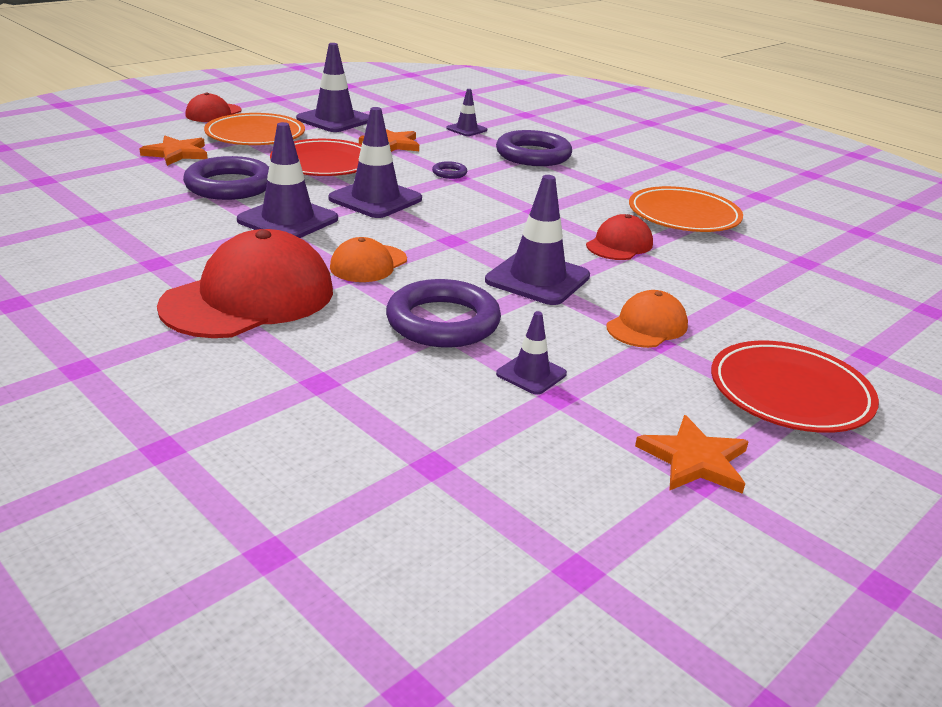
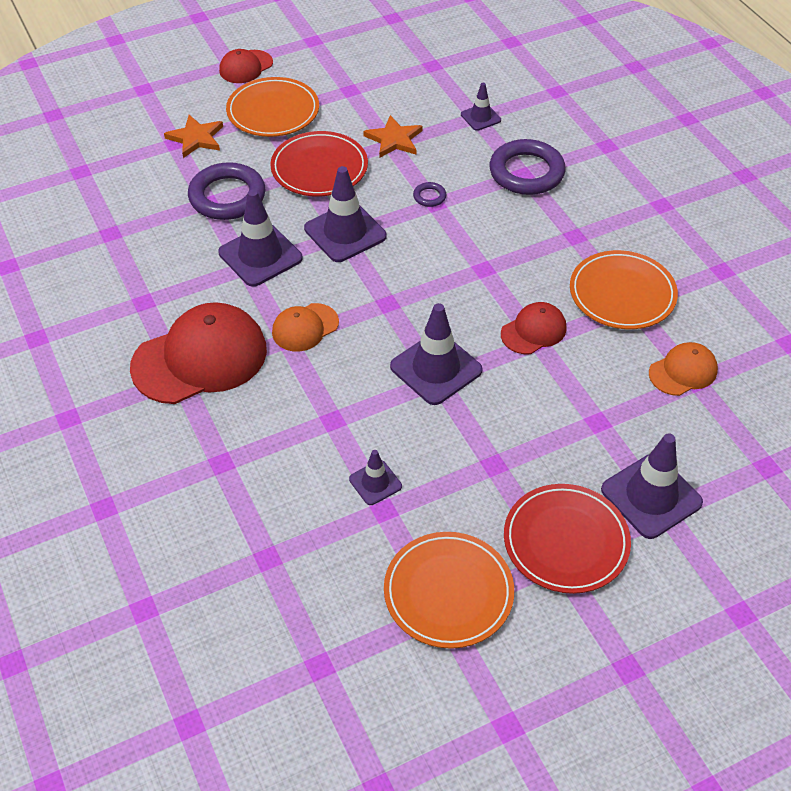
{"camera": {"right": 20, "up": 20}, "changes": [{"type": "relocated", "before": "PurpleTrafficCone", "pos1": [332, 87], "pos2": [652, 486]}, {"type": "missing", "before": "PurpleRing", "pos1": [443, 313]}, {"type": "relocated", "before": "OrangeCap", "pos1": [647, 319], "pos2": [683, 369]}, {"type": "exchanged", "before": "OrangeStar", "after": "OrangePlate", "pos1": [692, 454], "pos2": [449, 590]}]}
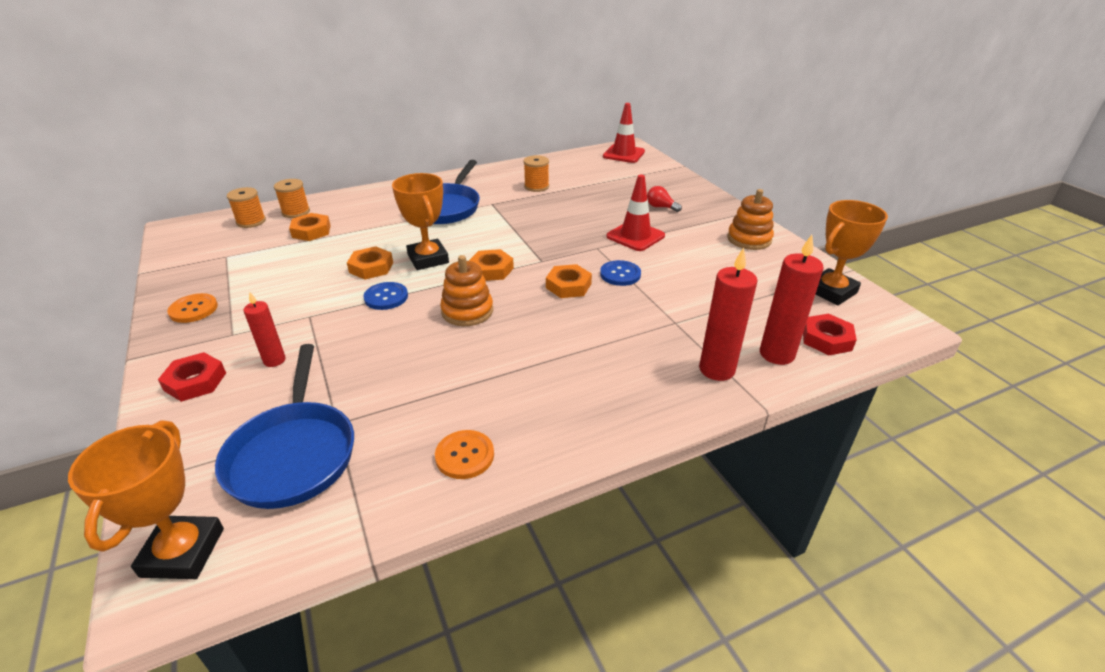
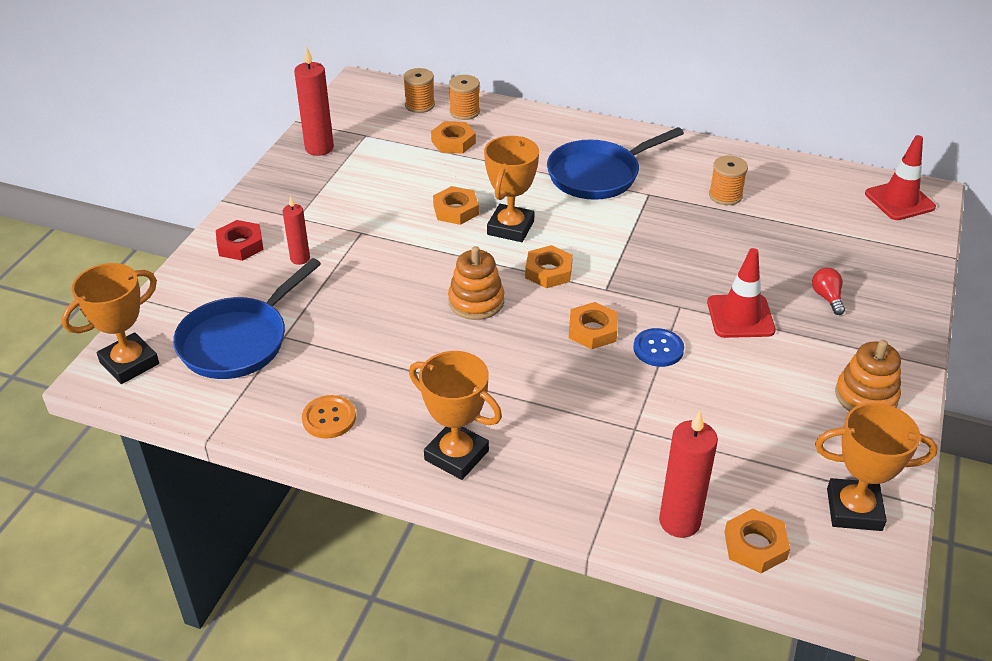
{"camera": {"right": 45, "up": 5}, "changes": [{"type": "relocated", "before": "RedCandle", "pos1": [728, 314], "pos2": [314, 101]}, {"type": "missing", "before": "BlueButton", "pos1": [385, 296]}, {"type": "missing", "before": "OrangeButton", "pos1": [192, 308]}, {"type": "colour", "before": "RedNut", "after": "OrangeNut", "pos1": [830, 334], "pos2": [757, 541]}, {"type": "appeared", "after": "OrangeTrophy", "pos2": [455, 415]}]}
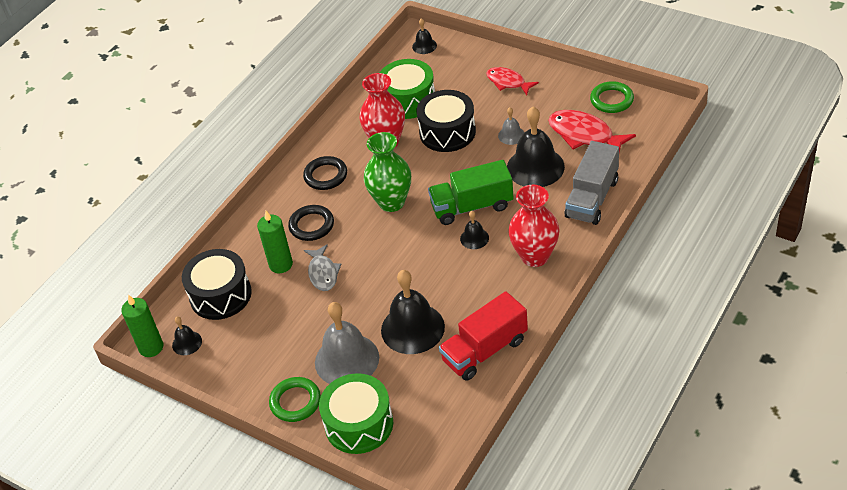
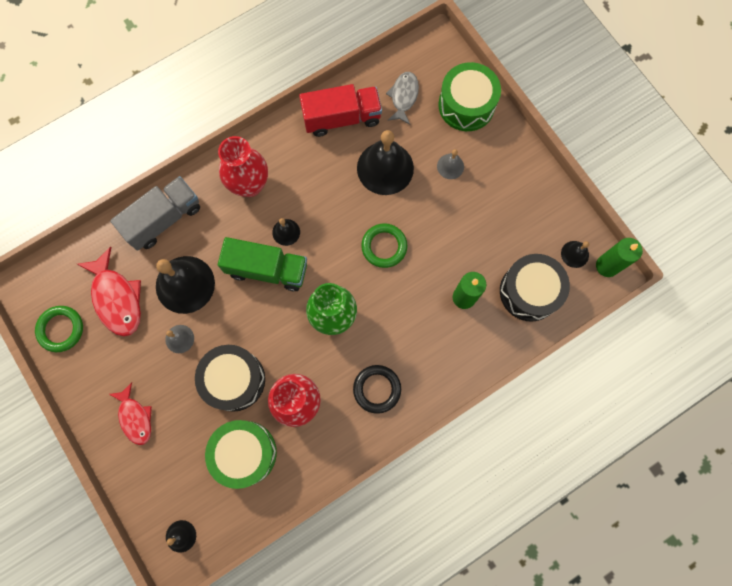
{"camera": {"right": -160, "up": 30}, "changes": [{"type": "missing", "before": "BlackRing", "pos1": [311, 223]}, {"type": "relocated", "before": "GreyFish", "pos1": [323, 267], "pos2": [402, 98]}, {"type": "size", "before": "GreyBell", "pos1": [347, 343], "pos2": [450, 164], "scale": 0.48}, {"type": "relocated", "before": "GreenRing", "pos1": [295, 399], "pos2": [384, 245]}]}
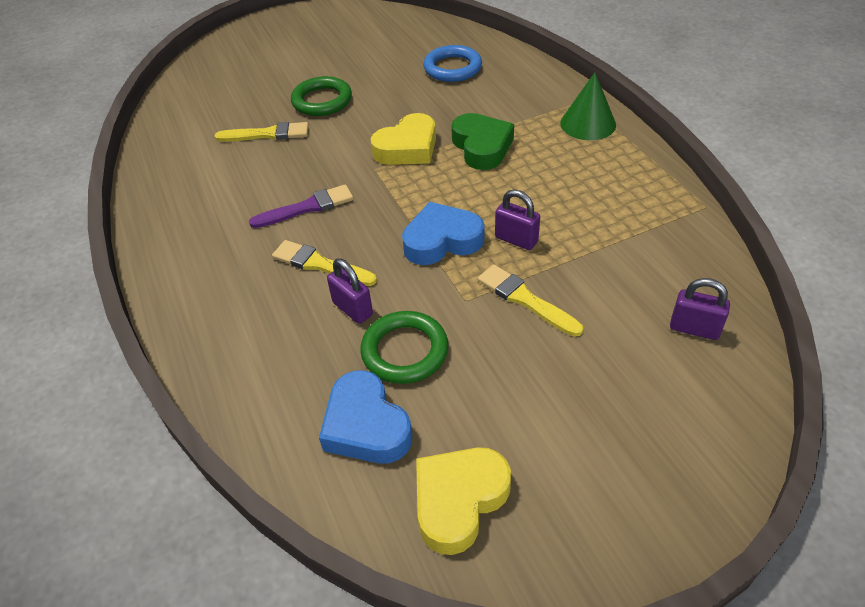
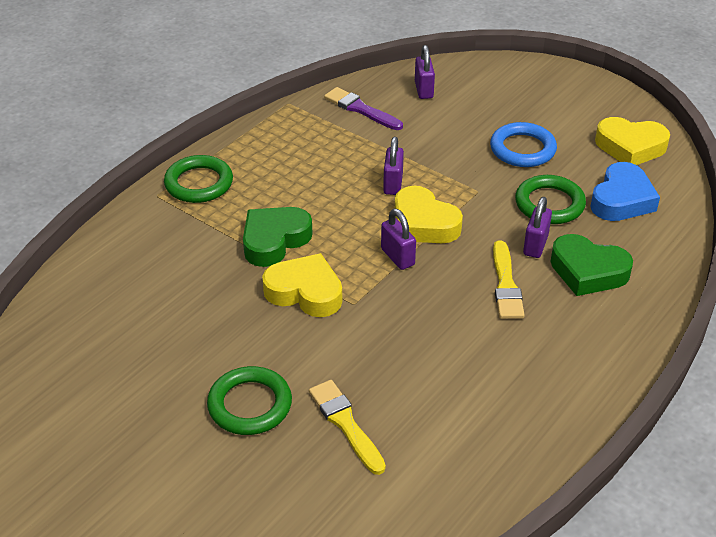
{"camera": {"right": -120, "up": -5}, "changes": [{"type": "relocated", "before": "BlueRing", "pos1": [452, 63], "pos2": [523, 144]}, {"type": "exchanged", "before": "GreenCone", "after": "GreenRing", "pos1": [588, 106], "pos2": [198, 179]}, {"type": "relocated", "before": "PurpleBrush", "pos1": [301, 206], "pos2": [363, 108]}, {"type": "colour", "before": "BlueHeart", "after": "YellowHeart", "pos1": [443, 233], "pos2": [429, 214]}, {"type": "missing", "before": "YellowBrush", "pos1": [530, 300]}, {"type": "appeared", "after": "PurplePadlock", "pos2": [398, 239]}, {"type": "appeared", "after": "GreenHeart", "pos2": [591, 265]}]}
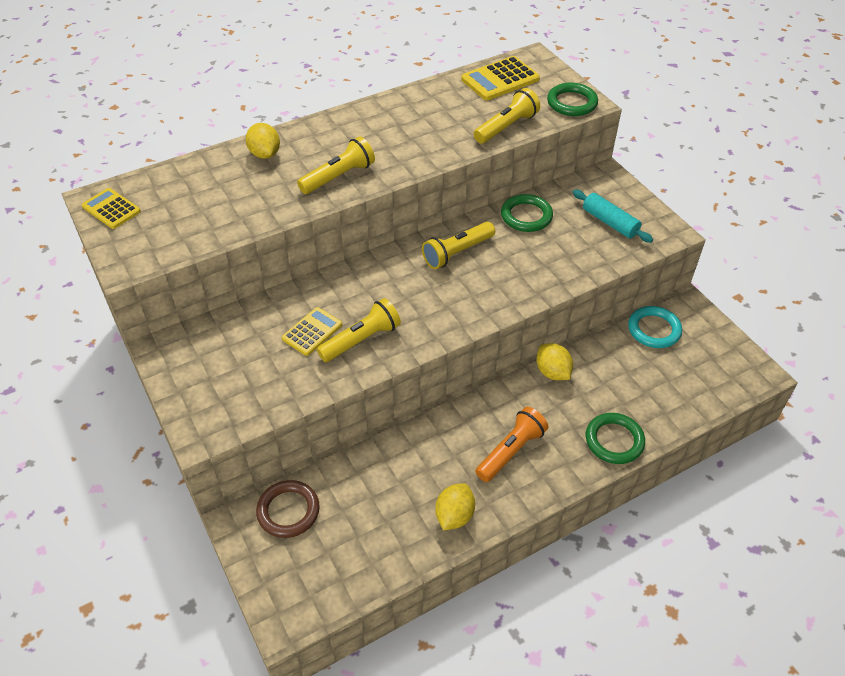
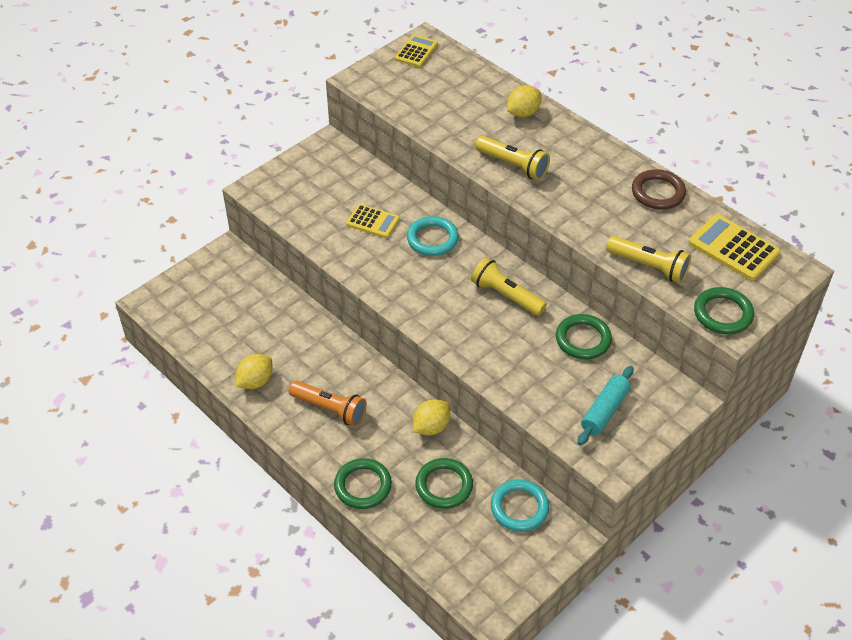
{"camera": {"right": 75, "up": 0}, "changes": [{"type": "missing", "before": "YellowFlashlight", "pos1": [359, 330]}, {"type": "relocated", "before": "BrownRing", "pos1": [288, 509], "pos2": [659, 189]}, {"type": "spun", "before": "YellowLemon", "pos1": [455, 506], "pos2": [254, 371], "turn": -60}, {"type": "appeared", "after": "TurquoiseRing", "pos2": [433, 236]}, {"type": "appeared", "after": "GreenRing", "pos2": [444, 483]}]}
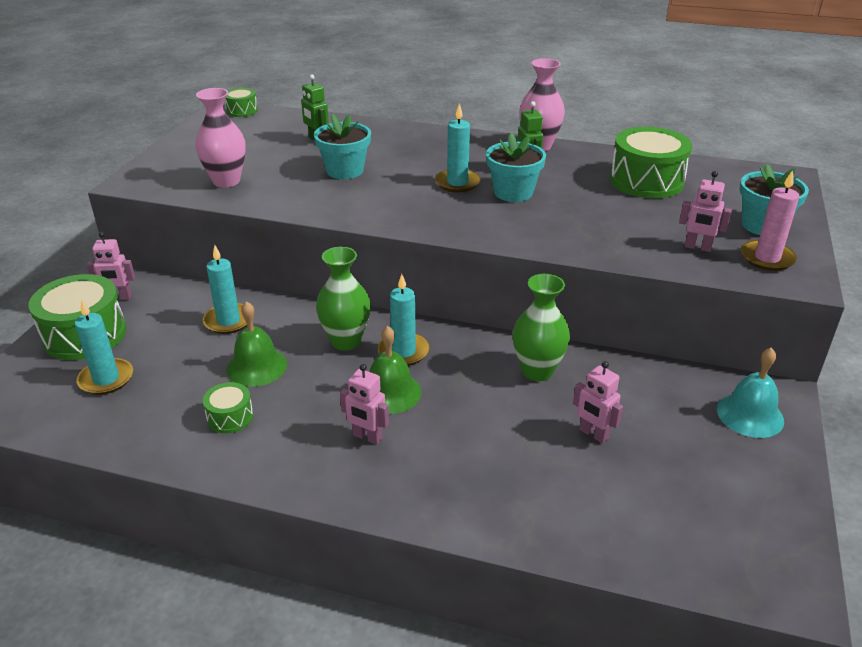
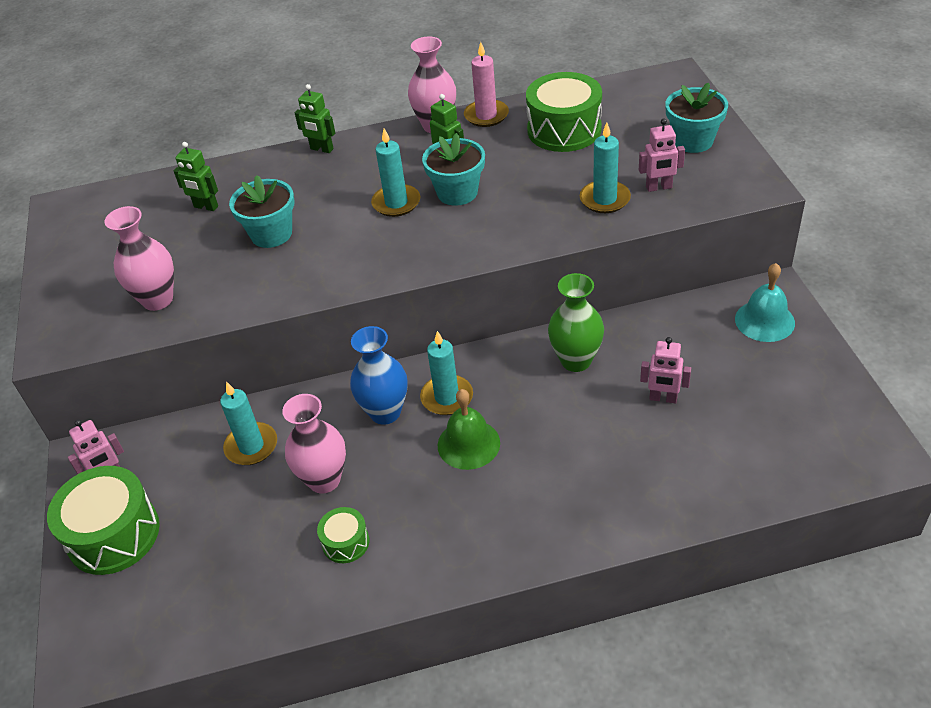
{"camera": {"right": -25, "up": 10}, "changes": [{"type": "missing", "before": "GreenDrum", "pos1": [241, 102]}, {"type": "relocated", "before": "PinkCandle", "pos1": [770, 220], "pos2": [486, 84]}, {"type": "colour", "before": "GreenVase", "after": "BlueVase", "pos1": [343, 298], "pos2": [379, 375]}, {"type": "relocated", "before": "TurquoiseCandle", "pos1": [104, 347], "pos2": [605, 167]}, {"type": "exchanged", "before": "GreenBell", "after": "PinkVase", "pos1": [256, 344], "pos2": [314, 443]}, {"type": "missing", "before": "PinkRobot", "pos1": [364, 404]}, {"type": "appeared", "after": "GreenRobot", "pos2": [315, 118]}]}
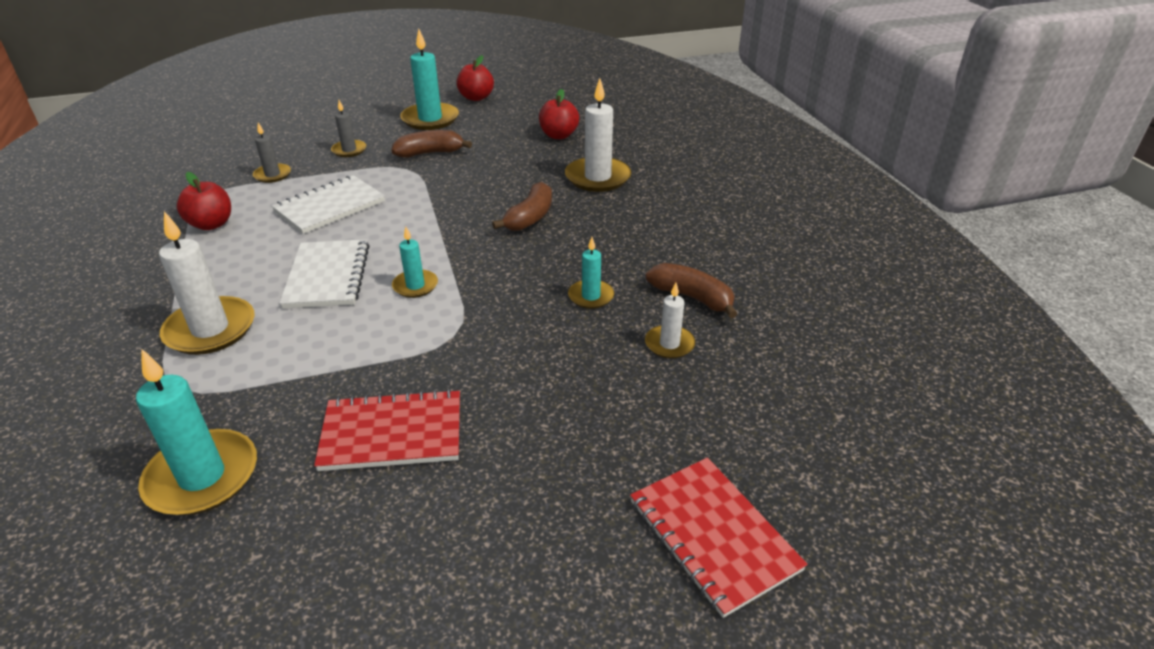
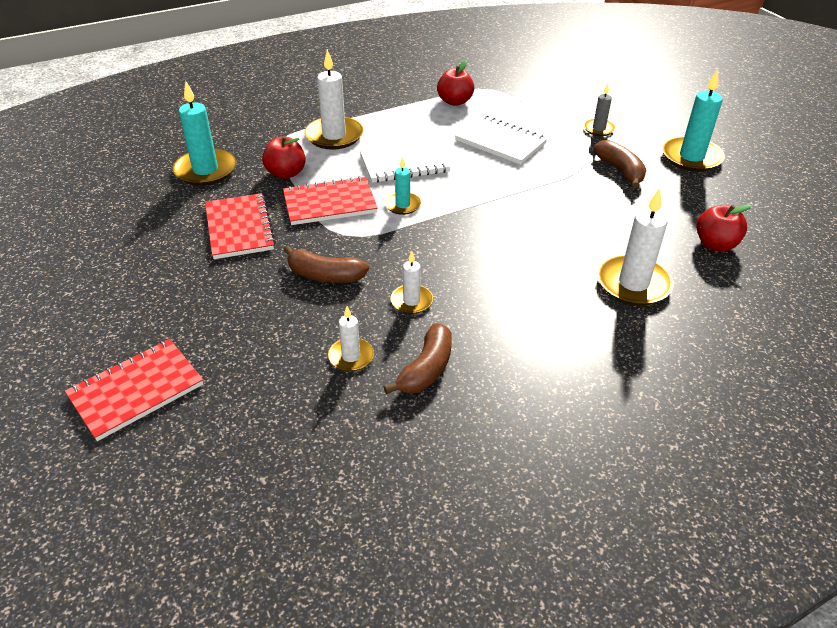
{"camera": {"right": 80, "up": 5}, "changes": [{"type": "relocated", "before": "RedApple", "pos1": [475, 78], "pos2": [284, 157]}, {"type": "missing", "before": "GreyCandle", "pos1": [272, 153]}, {"type": "relocated", "before": "BrownBanana", "pos1": [522, 206], "pos2": [326, 264]}, {"type": "colour", "before": "TurquoiseCandle", "after": "WhiteCandle", "pos1": [591, 273], "pos2": [412, 282]}, {"type": "appeared", "after": "RedNotebook", "pos2": [330, 200]}]}
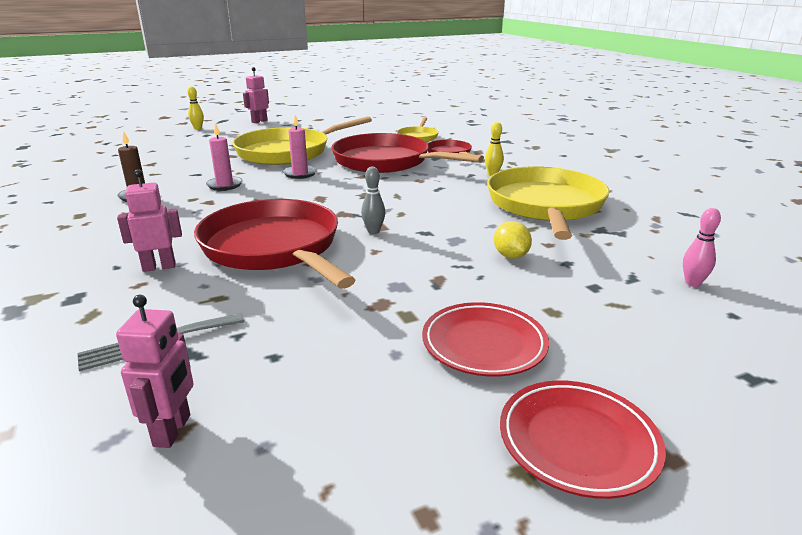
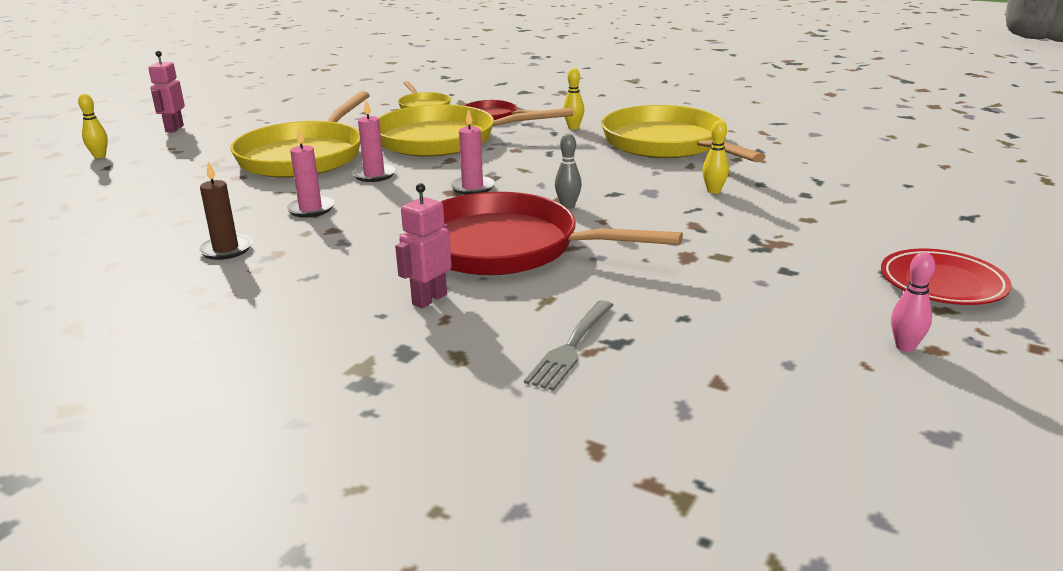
{"camera": {"right": -35, "up": 0}, "changes": [{"type": "colour", "before": "RedPan", "after": "YellowPan", "pos1": [407, 153], "pos2": [475, 130]}, {"type": "relocated", "before": "PinkBowlingPin", "pos1": [702, 247], "pos2": [913, 302]}, {"type": "exchanged", "before": "YellowLemon", "after": "YellowBowlingPin", "pos1": [513, 240], "pos2": [715, 157]}, {"type": "missing", "before": "PinkRobot", "pos1": [154, 371]}, {"type": "missing", "before": "RedPlate", "pos1": [485, 339]}, {"type": "appeared", "after": "PinkCandle", "pos2": [472, 152]}]}
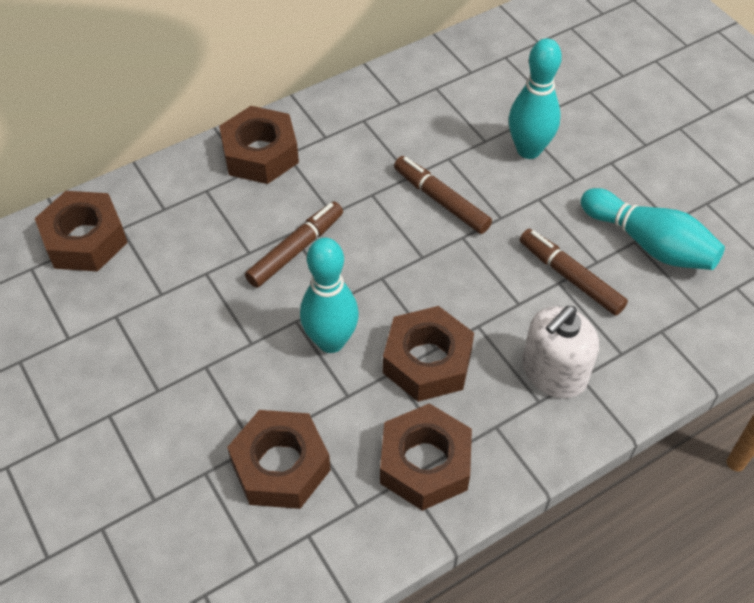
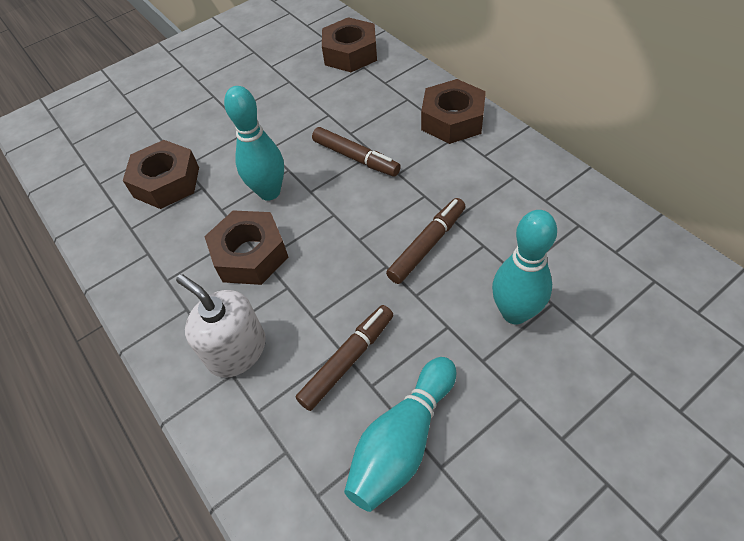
{"camera": {"right": 90, "up": 0}, "changes": [{"type": "missing", "before": "BrownNut", "pos1": [426, 457]}]}
